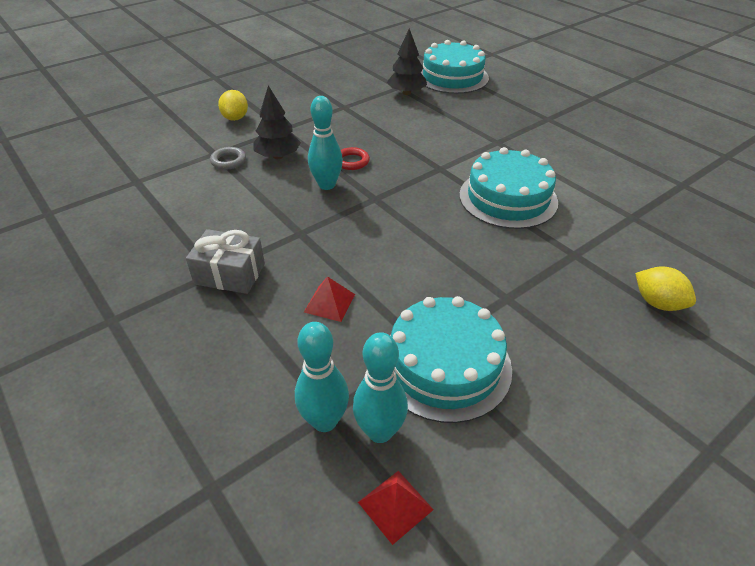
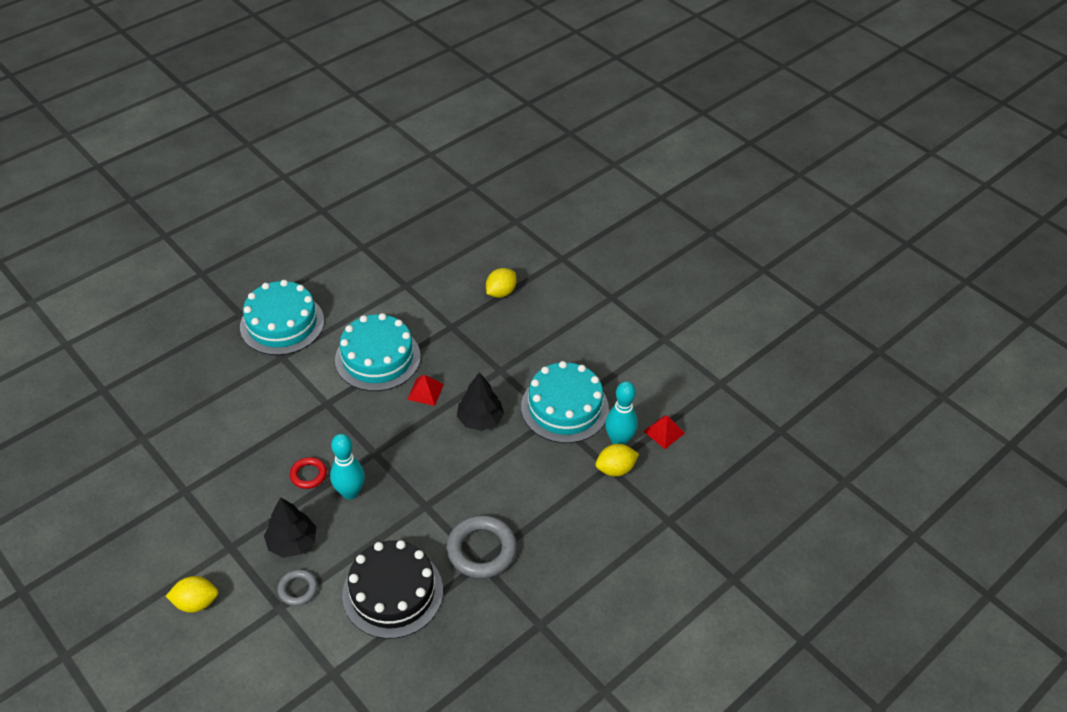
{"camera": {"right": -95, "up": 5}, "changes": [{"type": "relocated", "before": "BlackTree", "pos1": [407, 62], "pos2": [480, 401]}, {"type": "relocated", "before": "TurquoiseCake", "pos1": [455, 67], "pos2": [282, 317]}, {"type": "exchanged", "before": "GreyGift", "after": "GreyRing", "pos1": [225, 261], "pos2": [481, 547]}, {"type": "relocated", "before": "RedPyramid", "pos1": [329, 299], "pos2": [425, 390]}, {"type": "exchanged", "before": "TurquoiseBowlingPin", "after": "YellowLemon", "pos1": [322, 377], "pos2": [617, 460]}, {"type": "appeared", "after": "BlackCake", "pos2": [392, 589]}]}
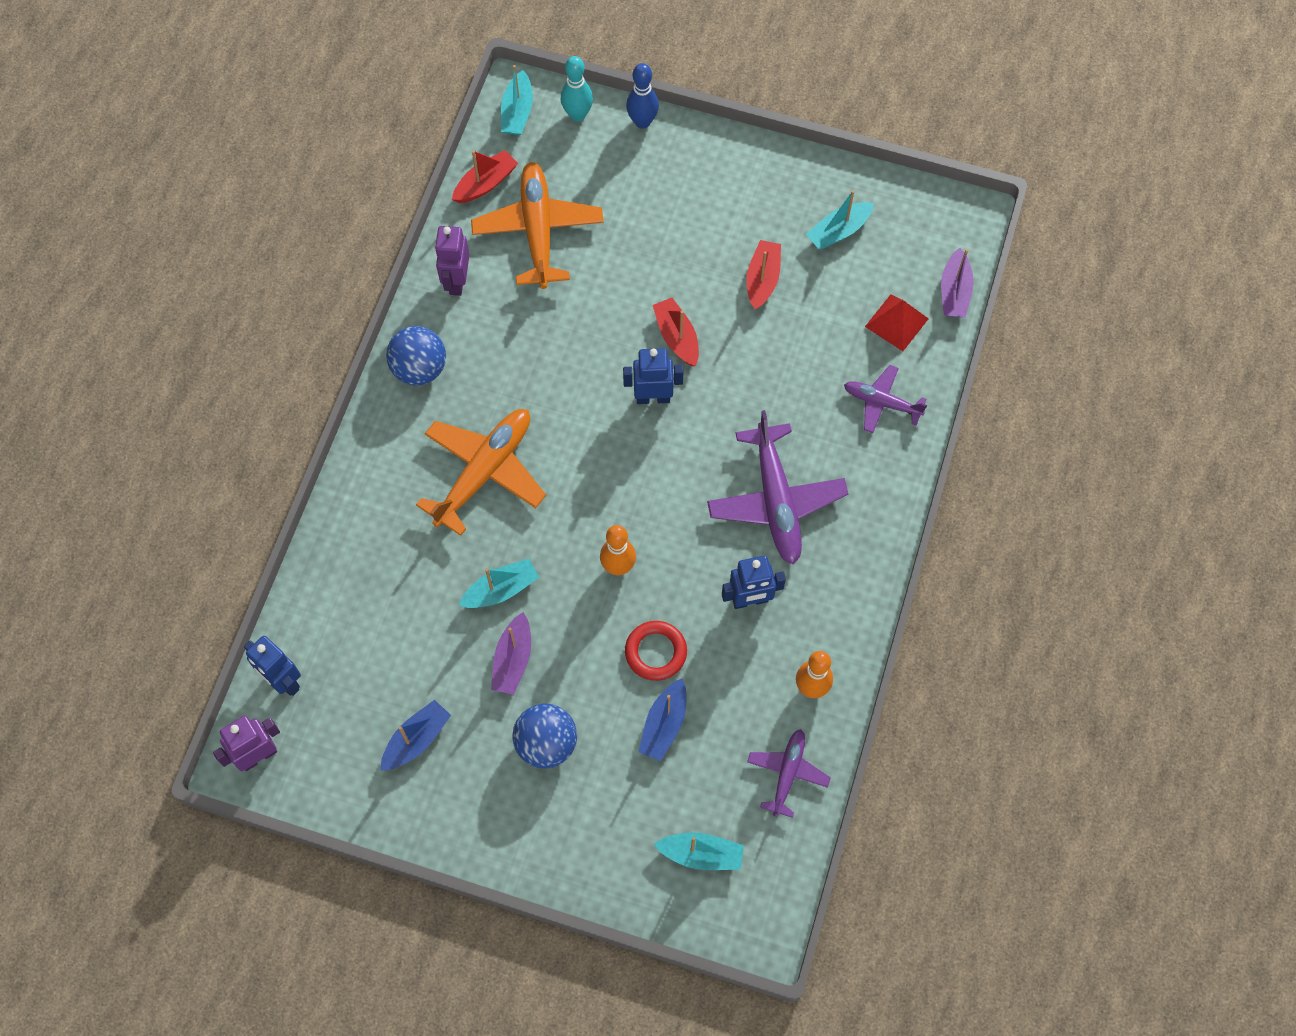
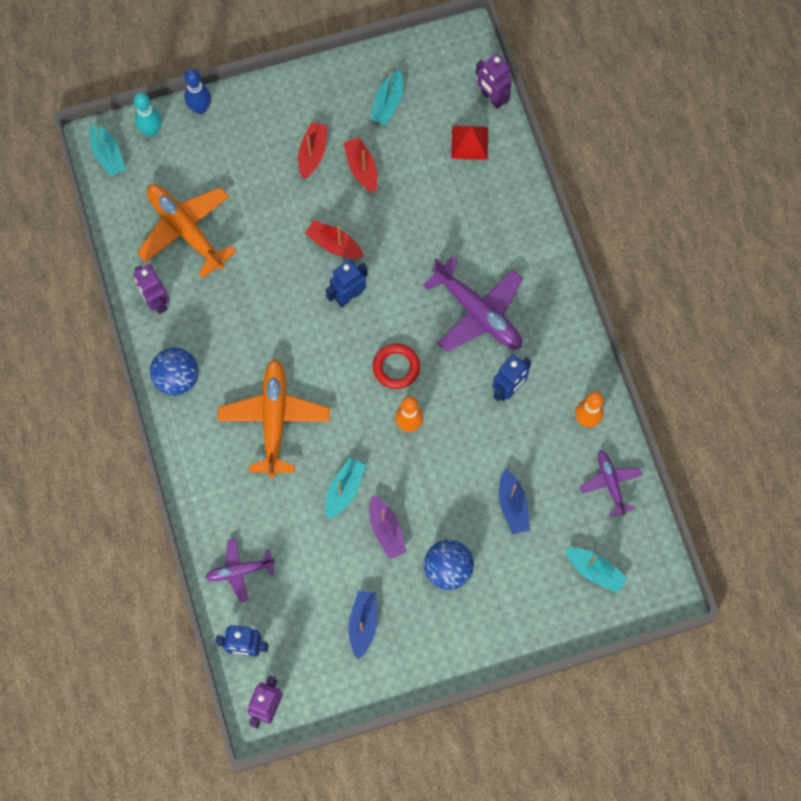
{"camera": {"right": -35, "up": 5}, "changes": [{"type": "relocated", "before": "RedBoat", "pos1": [485, 176], "pos2": [313, 150]}, {"type": "exchanged", "before": "PurpleBoat", "after": "PurpleRobot", "pos1": [957, 283], "pos2": [494, 81]}, {"type": "relocated", "before": "PurplePlane", "pos1": [885, 399], "pos2": [240, 570]}, {"type": "relocated", "before": "RedRing", "pos1": [656, 651], "pos2": [396, 366]}, {"type": "spun", "before": "TurquoiseBoat", "pos1": [699, 851], "pos2": [596, 570], "turn": 60}]}
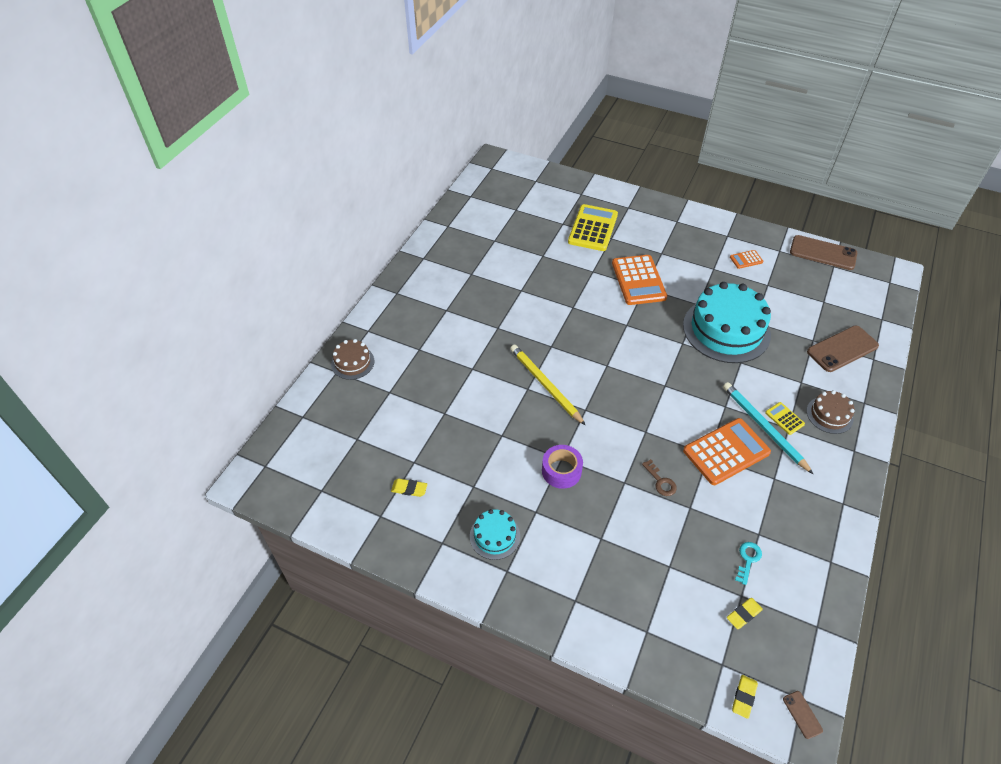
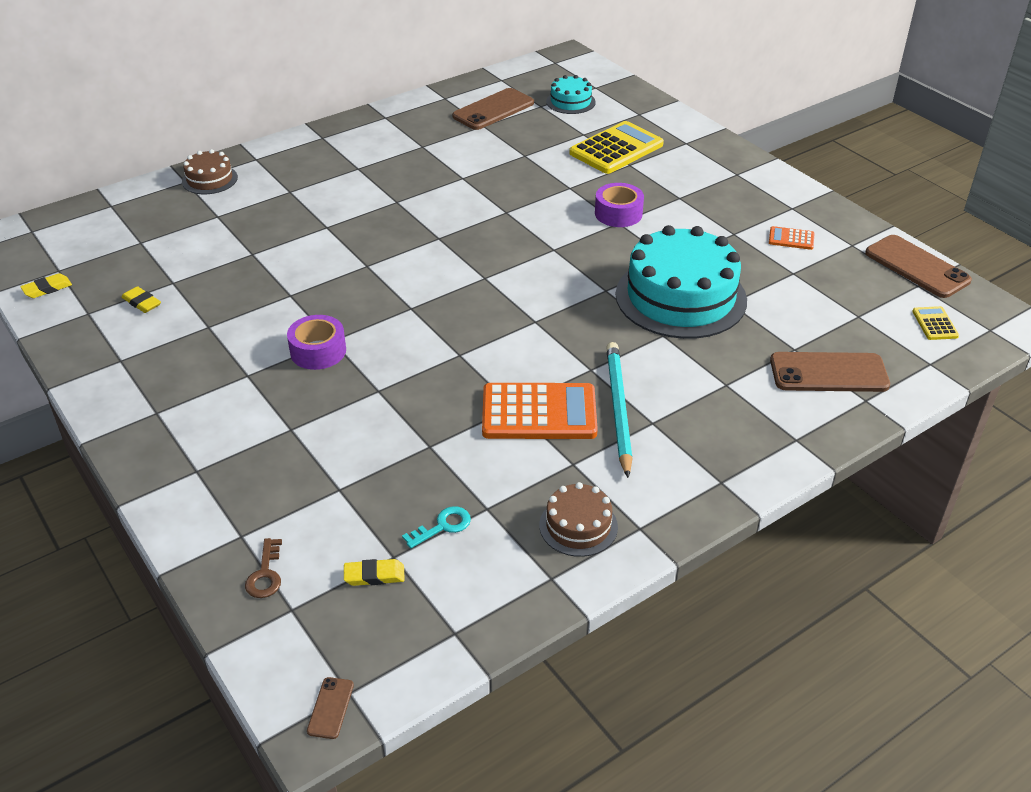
{"camera": {"right": 30, "up": -10}, "changes": [{"type": "exchanged", "before": "OrangeCalculator", "after": "PurpleTape", "pos1": [639, 280], "pos2": [619, 205]}, {"type": "missing", "before": "YellowPencil", "pos1": [548, 385]}, {"type": "relocated", "before": "BrownCake", "pos1": [831, 412], "pos2": [578, 519]}, {"type": "relocated", "before": "YellowCalculator", "pos1": [785, 418], "pos2": [935, 323]}, {"type": "relocated", "before": "BrownKey", "pos1": [659, 477], "pos2": [263, 568]}, {"type": "relocated", "before": "TurquoiseCake", "pos1": [495, 534], "pos2": [571, 94]}, {"type": "relocated", "before": "YellowEraser", "pos1": [745, 697], "pos2": [46, 285]}, {"type": "appeared", "after": "BrownPhone", "pos2": [493, 109]}]}
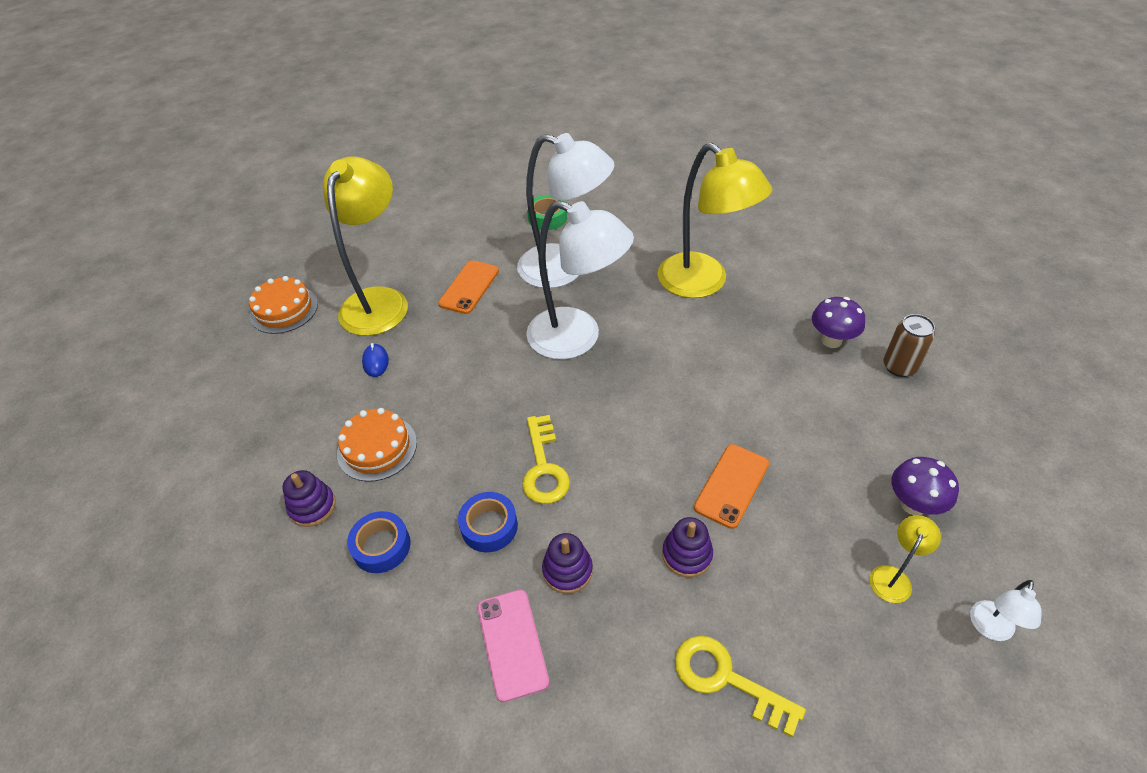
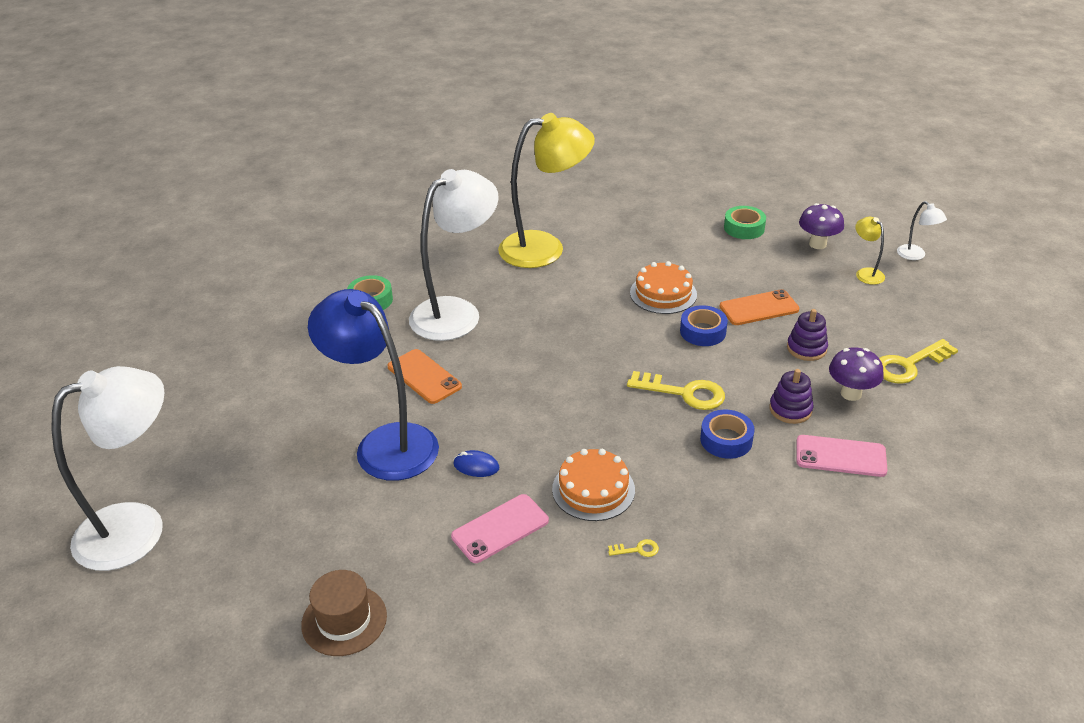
{"camera": {"right": -65, "up": -10}, "changes": [{"type": "colour", "before": "YellowLamp", "after": "BlueLamp", "pos1": [365, 246], "pos2": [373, 385]}, {"type": "relocated", "before": "WhiteLamp", "pos1": [580, 279], "pos2": [108, 468]}, {"type": "relocated", "before": "OrangeCake", "pos1": [283, 305], "pos2": [663, 287]}, {"type": "relocated", "before": "PurpleMushroom", "pos1": [838, 322], "pos2": [856, 374]}, {"type": "missing", "before": "BrownCan", "pos1": [909, 345]}, {"type": "spun", "before": "OrangePhone", "pos1": [731, 486], "pos2": [759, 307], "turn": -75}, {"type": "exchanged", "before": "PurpleStackingToy", "after": "YellowKey", "pos1": [309, 498], "pos2": [633, 548]}, {"type": "relocated", "before": "BlueTape", "pos1": [379, 542], "pos2": [704, 325]}, {"type": "appeared", "after": "GreenTape", "pos2": [745, 222]}, {"type": "appeared", "after": "PinkPhone", "pos2": [500, 528]}, {"type": "appeared", "after": "BrownHat", "pos2": [344, 613]}]}
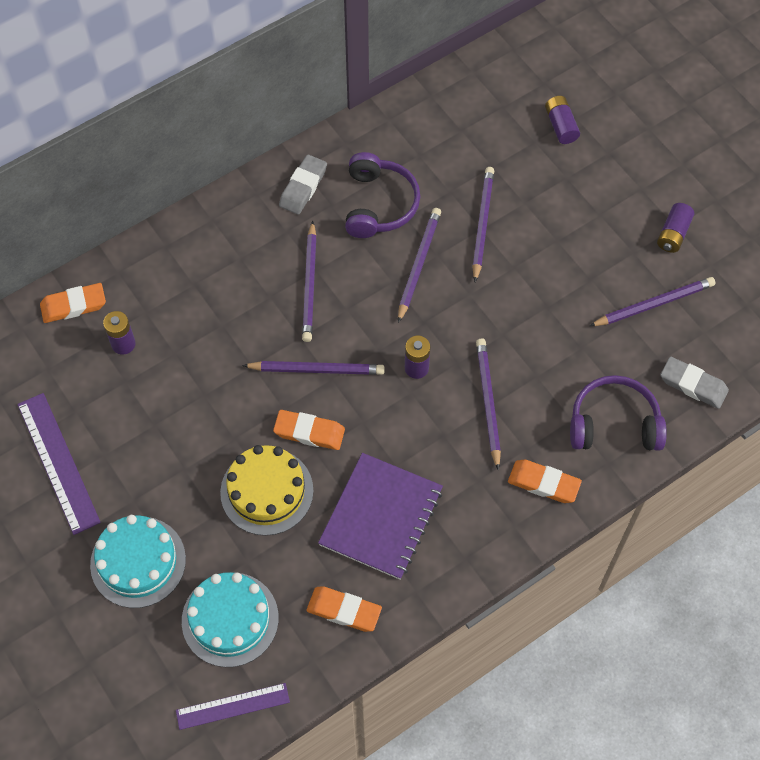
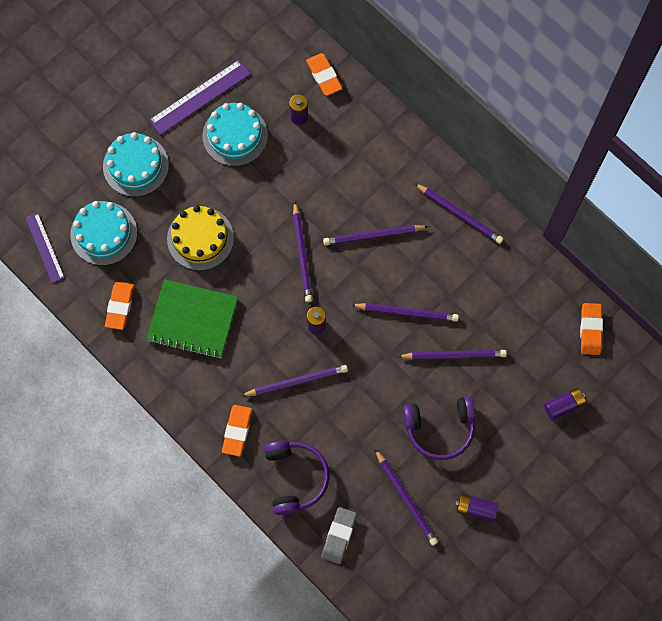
{"camera": {"right": 80, "up": 10}, "changes": [{"type": "relocated", "before": "PurpleHeadphones", "pos1": [382, 195], "pos2": [439, 428]}, {"type": "exchanged", "before": "GreyEraser", "after": "PurplePencil", "pos1": [303, 185], "pos2": [458, 213]}, {"type": "relocated", "before": "OrangeEraser", "pos1": [309, 430], "pos2": [591, 329]}, {"type": "colour", "before": "PurpleNotebook", "after": "GreenNotebook", "pos1": [380, 516], "pos2": [192, 319]}, {"type": "appeared", "after": "TurquoiseCake", "pos2": [235, 134]}]}
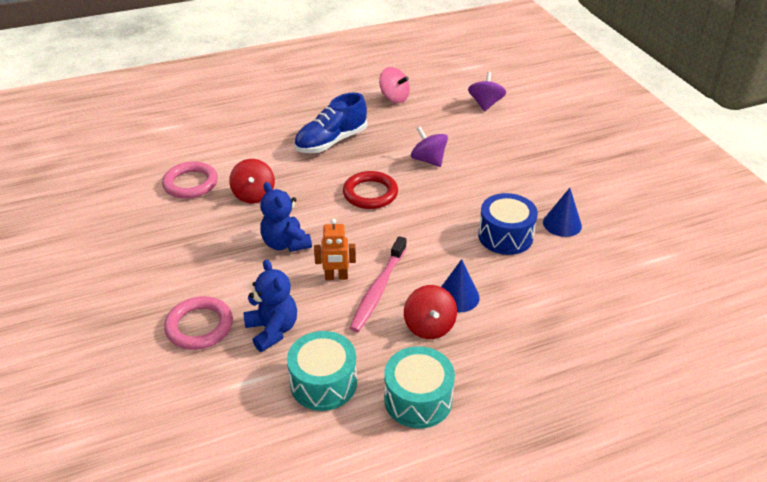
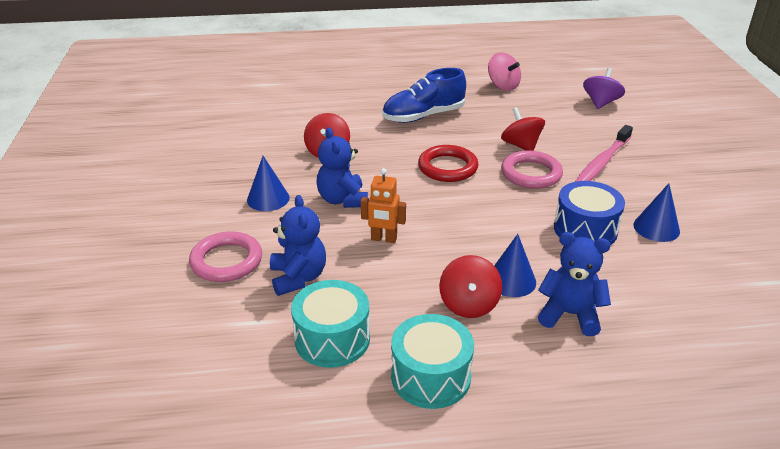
{"camera": {"right": 15, "up": -5}, "changes": [{"type": "colour", "before": "PurpleSpinningTop", "after": "RedSpinningTop", "pos1": [429, 146], "pos2": [523, 129]}, {"type": "relocated", "before": "PinkRing", "pos1": [190, 180], "pos2": [532, 169]}, {"type": "relocated", "before": "PinkToothbrush", "pos1": [378, 284], "pos2": [604, 153]}, {"type": "appeared", "after": "BlueCone", "pos2": [268, 183]}, {"type": "appeared", "after": "BlueTeddyBear", "pos2": [574, 284]}]}
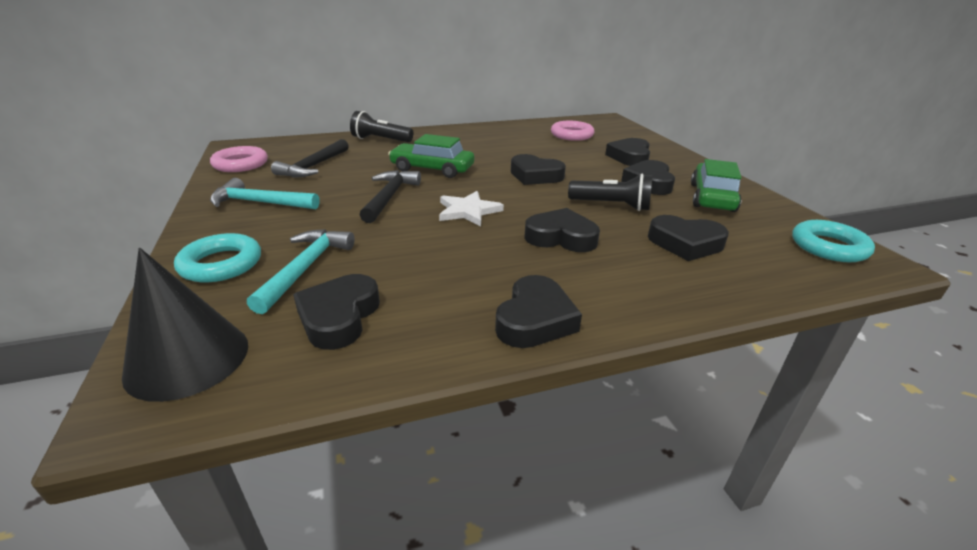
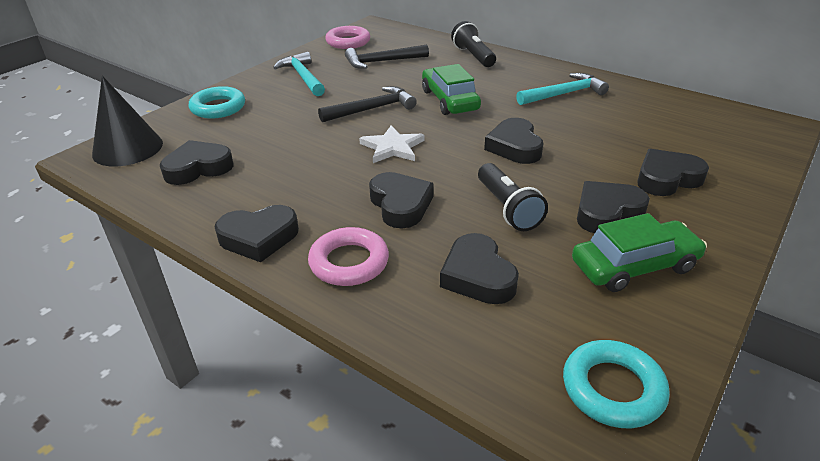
{"camera": {"right": 55, "up": 5}, "changes": [{"type": "relocated", "before": "PinkRing", "pos1": [572, 131], "pos2": [348, 256]}, {"type": "relocated", "before": "TurquoiseHammer", "pos1": [301, 271], "pos2": [562, 89]}]}
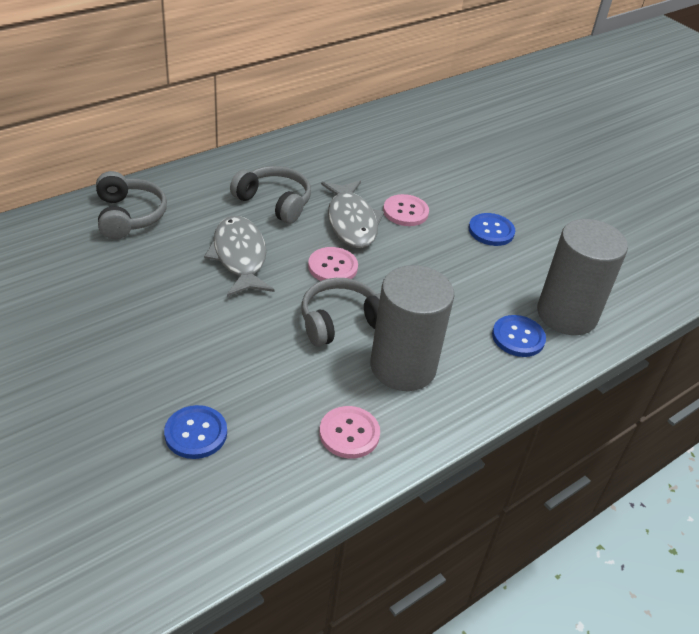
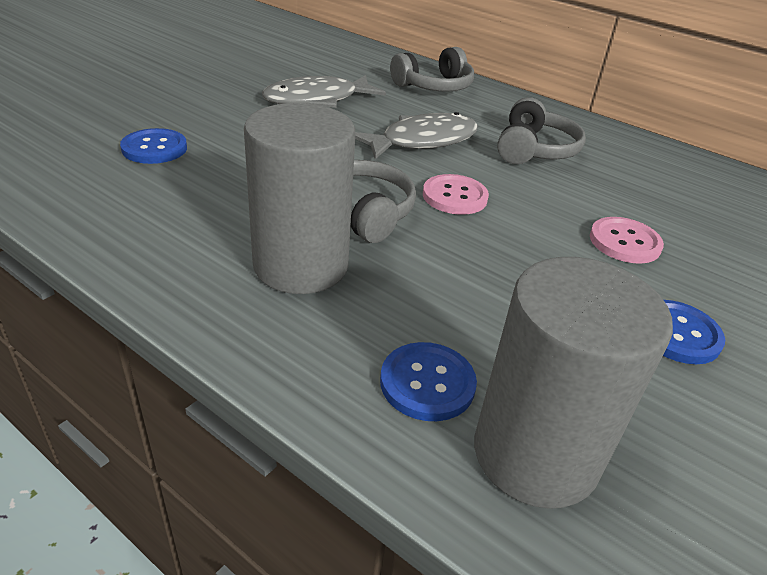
{"camera": {"right": 75, "up": -5}, "changes": [{"type": "relocated", "before": "GreyFish", "pos1": [352, 214], "pos2": [324, 91]}, {"type": "missing", "before": "PinkButton", "pos1": [349, 432]}]}
